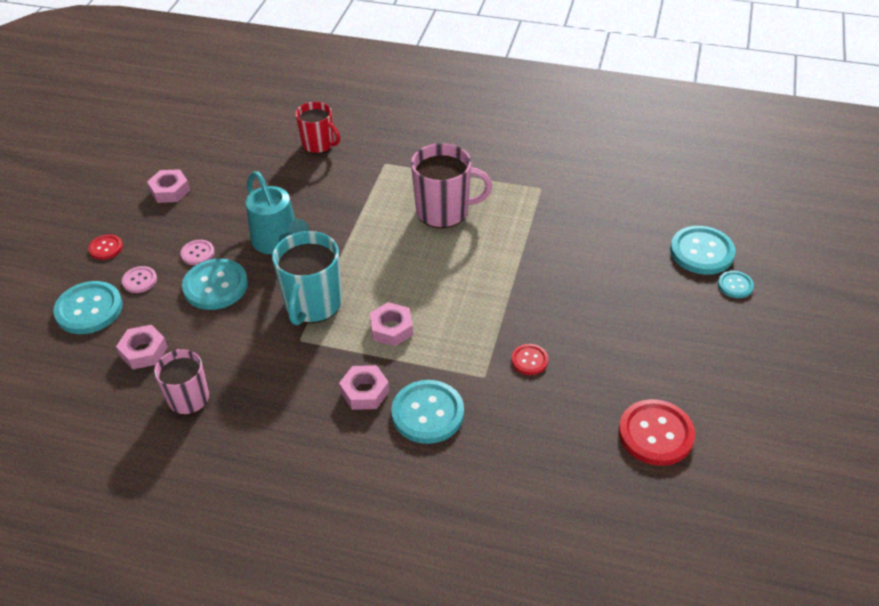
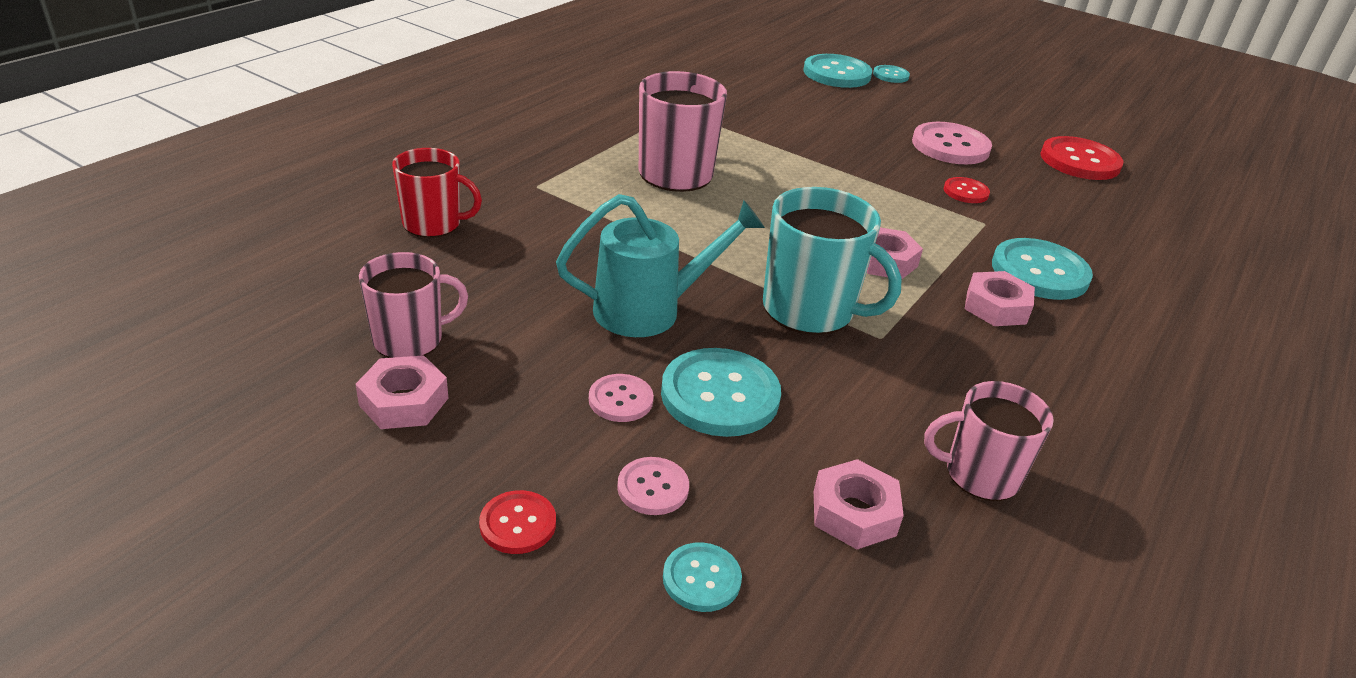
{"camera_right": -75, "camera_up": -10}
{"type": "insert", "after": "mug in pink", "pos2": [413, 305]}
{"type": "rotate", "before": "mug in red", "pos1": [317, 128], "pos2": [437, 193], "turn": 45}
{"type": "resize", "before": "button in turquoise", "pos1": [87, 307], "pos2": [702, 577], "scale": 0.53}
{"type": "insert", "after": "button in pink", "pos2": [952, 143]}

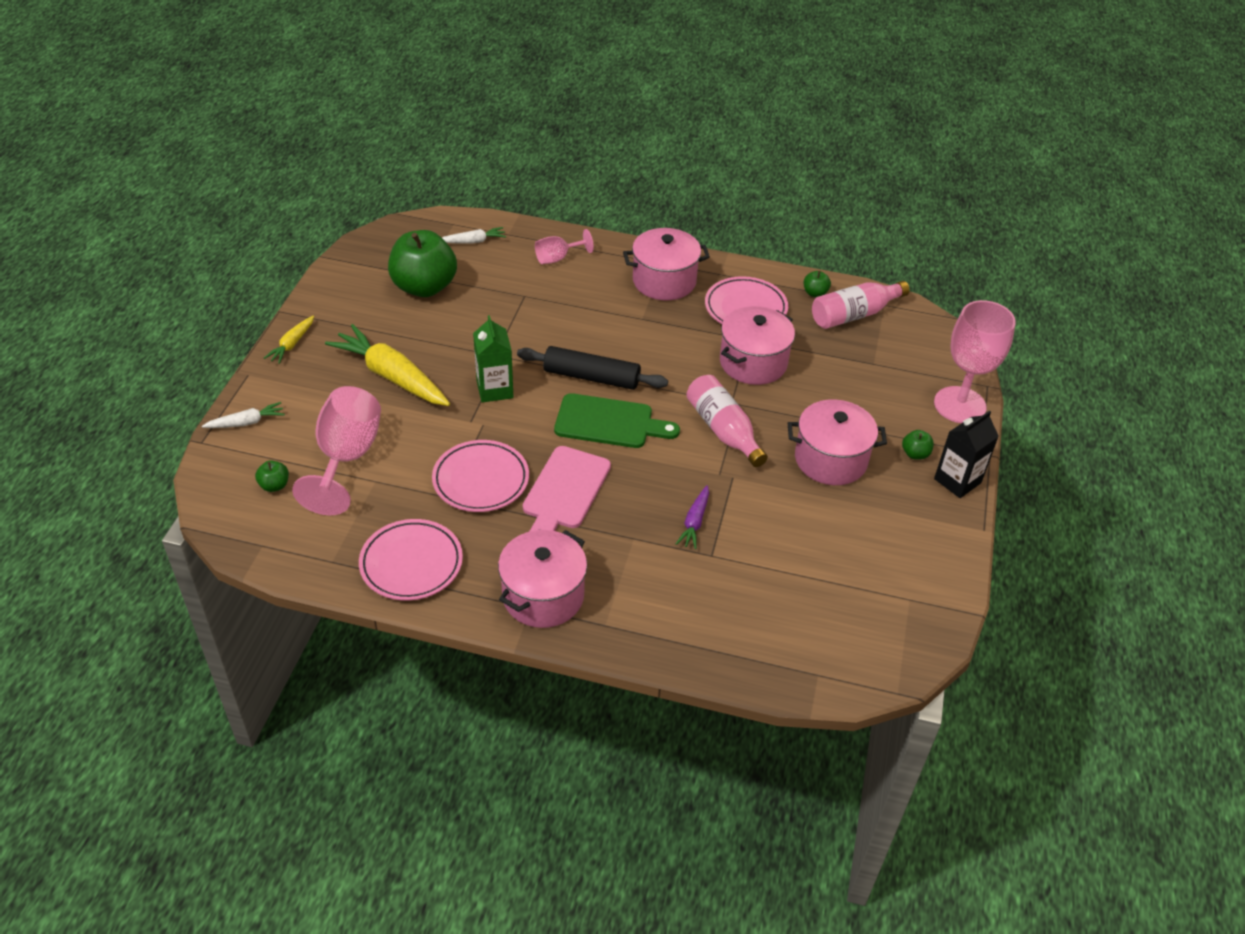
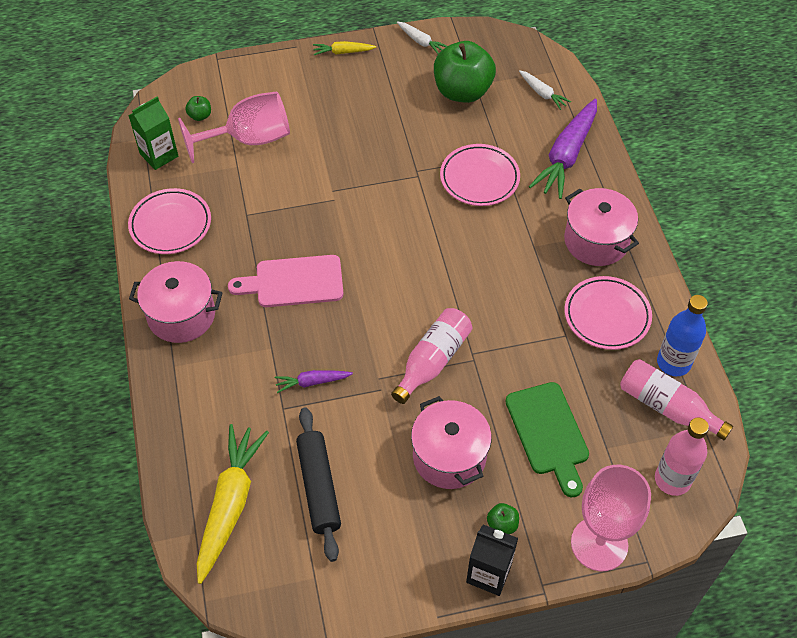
{"camera_right": 65, "camera_up": 10}
{"type": "move", "before": "carton in green", "pos1": [493, 359], "pos2": [153, 133]}
{"type": "move", "before": "carrot in yellow", "pos1": [387, 365], "pos2": [233, 504]}
{"type": "move", "before": "rolling pin in black", "pos1": [592, 368], "pos2": [318, 484]}
{"type": "move", "before": "carrot in white", "pos1": [243, 415], "pos2": [422, 37]}
{"type": "move", "before": "plate in pink", "pos1": [480, 476], "pos2": [480, 175]}
{"type": "move", "before": "cutting board in green", "pos1": [617, 420], "pos2": [547, 439]}
{"type": "replace", "before": "goblet in pink", "after": "carrot in purple", "pos1": [564, 246], "pos2": [563, 149]}
{"type": "insert", "after": "bottle in pink", "pos2": [682, 457]}
{"type": "replace", "before": "apple in green", "after": "bottle in blue", "pos1": [817, 284], "pos2": [682, 335]}
{"type": "delete", "before": "pot in pink", "pos1": [757, 345]}

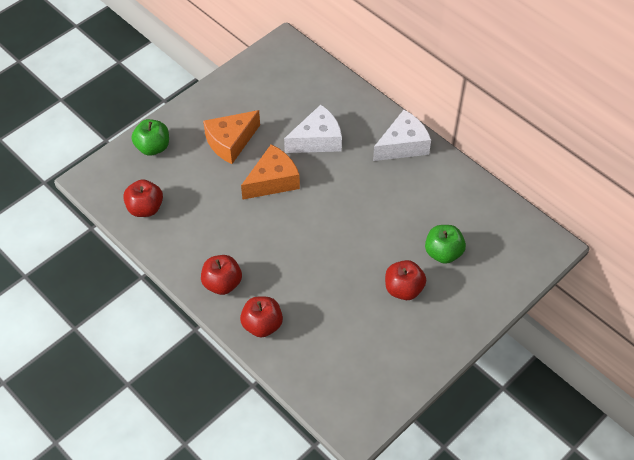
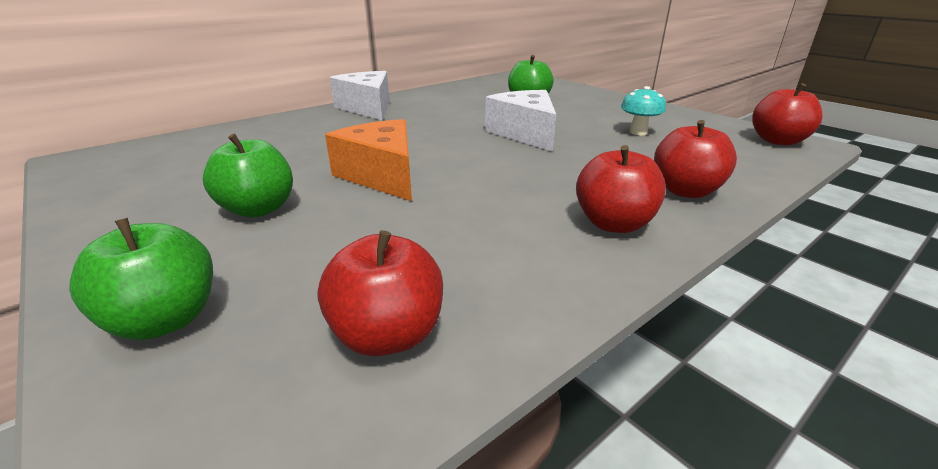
{"camera_right": -85, "camera_up": -25}
{"type": "replace", "before": "cheese in orange", "after": "apple in green", "pos1": [231, 137], "pos2": [248, 175]}
{"type": "move", "before": "cheese in white", "pos1": [313, 129], "pos2": [520, 121]}
{"type": "insert", "after": "mushroom in turquoise", "pos2": [643, 110]}
{"type": "move", "before": "apple in red", "pos1": [405, 280], "pos2": [787, 114]}

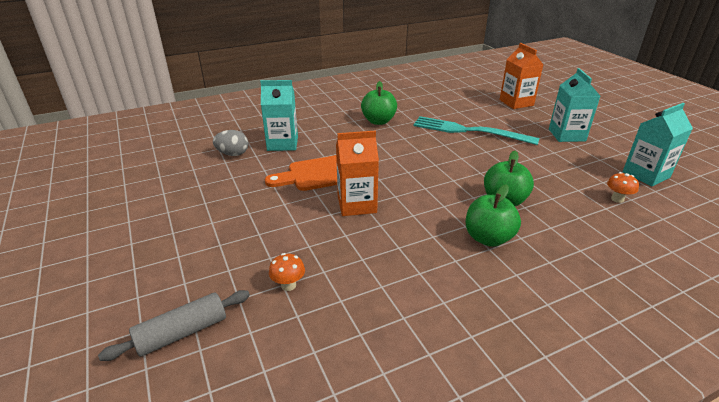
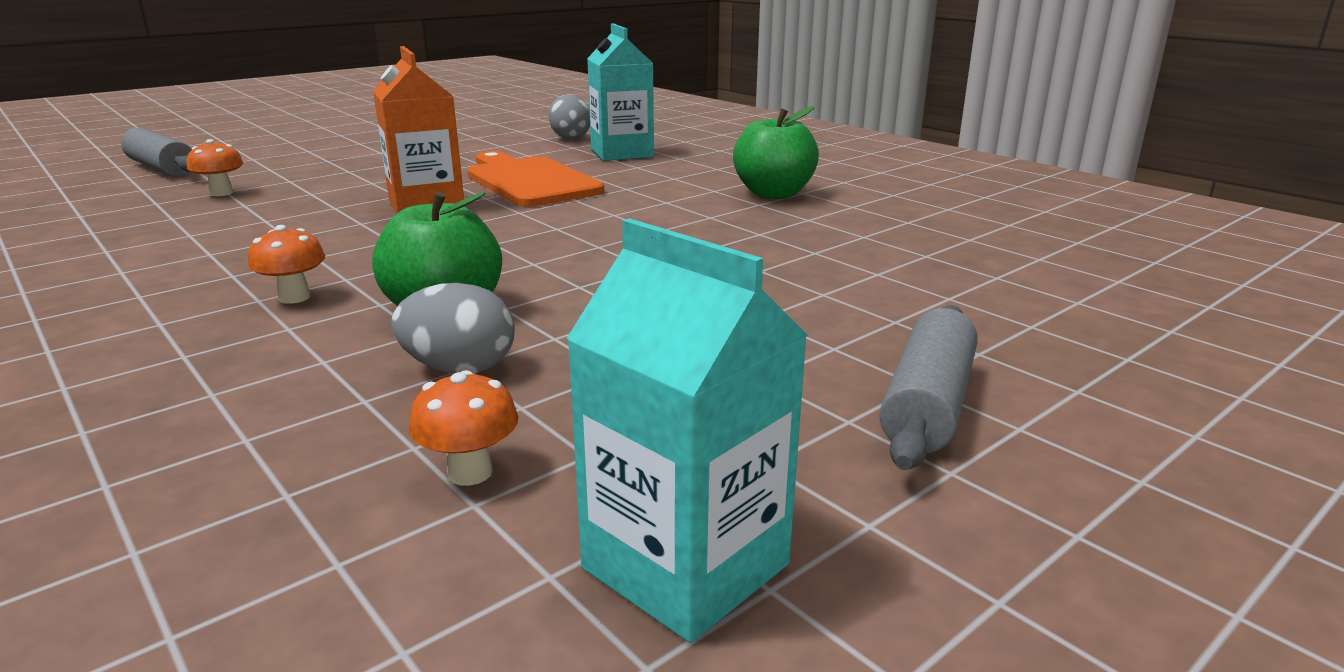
{"camera_right": 75, "camera_up": -10}
{"type": "replace", "before": "apple in green", "after": "mushroom in orange", "pos1": [493, 215], "pos2": [286, 264]}
{"type": "insert", "after": "egg in grey", "pos2": [453, 328]}
{"type": "replace", "before": "carton in turquoise", "after": "rolling pin in grey", "pos1": [574, 105], "pos2": [928, 387]}
{"type": "delete", "before": "fork in turquoise", "pos1": [476, 130]}
{"type": "delete", "before": "carton in orange", "pos1": [521, 76]}

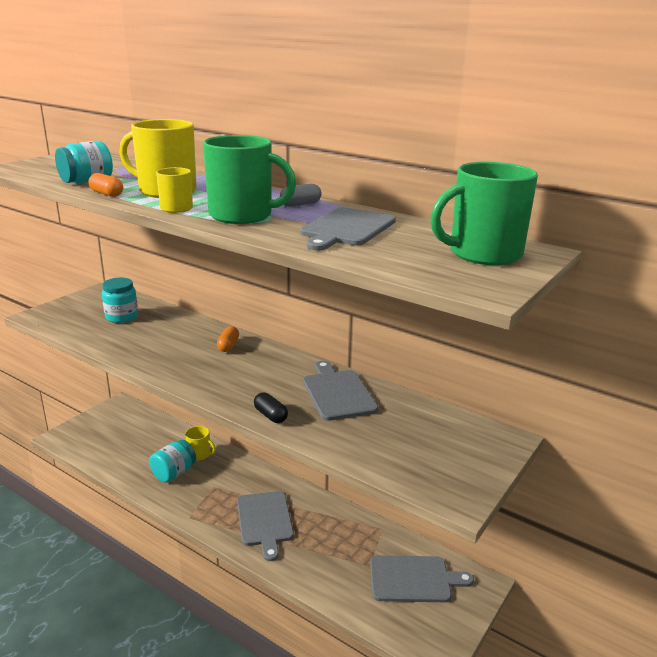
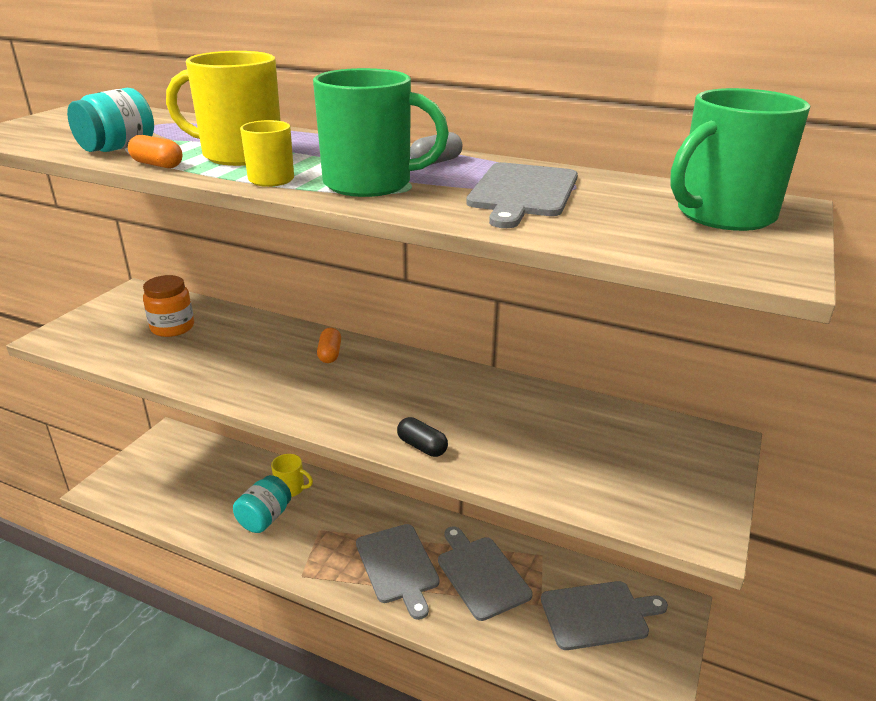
{"camera_right": -10, "camera_up": 5}
{"type": "recolor", "before": "jar in turquoise", "after": "jar in orange", "pos1": [120, 300], "pos2": [168, 306]}
{"type": "move", "before": "cutting board in grey", "pos1": [341, 391], "pos2": [485, 573]}

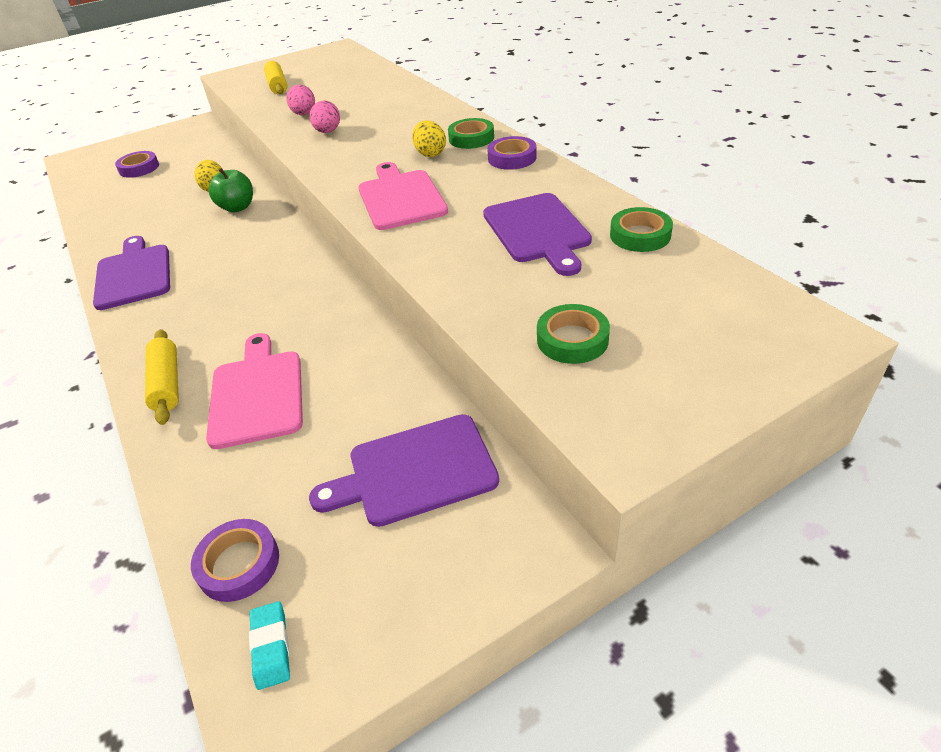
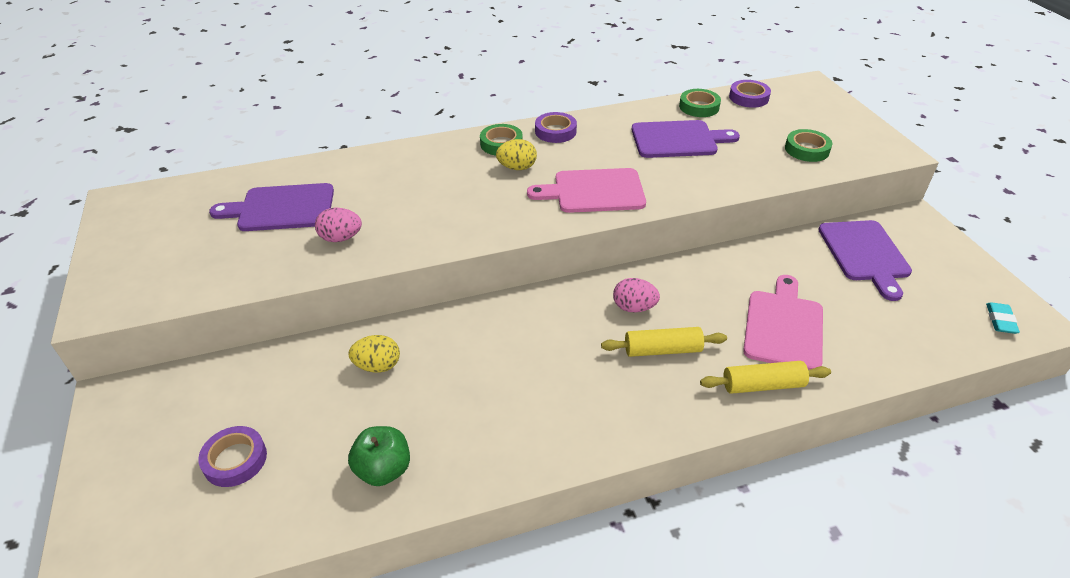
{"camera_right": -80, "camera_up": 0}
{"type": "move", "before": "cutting board in purple", "pos1": [131, 273], "pos2": [271, 207]}
{"type": "move", "before": "apple in green", "pos1": [231, 190], "pos2": [379, 456]}
{"type": "move", "before": "rolling pin in yellow", "pos1": [275, 77], "pos2": [664, 342]}
{"type": "move", "before": "egg in pink", "pos1": [325, 116], "pos2": [636, 295]}
{"type": "move", "before": "tape in purple", "pos1": [235, 560], "pos2": [750, 94]}
{"type": "rotate", "before": "cutting board in pink", "pos1": [254, 391], "pos2": [783, 322], "turn": 105}
{"type": "rotate", "before": "eraser in turquoise", "pos1": [269, 645], "pos2": [1003, 318], "turn": -75}

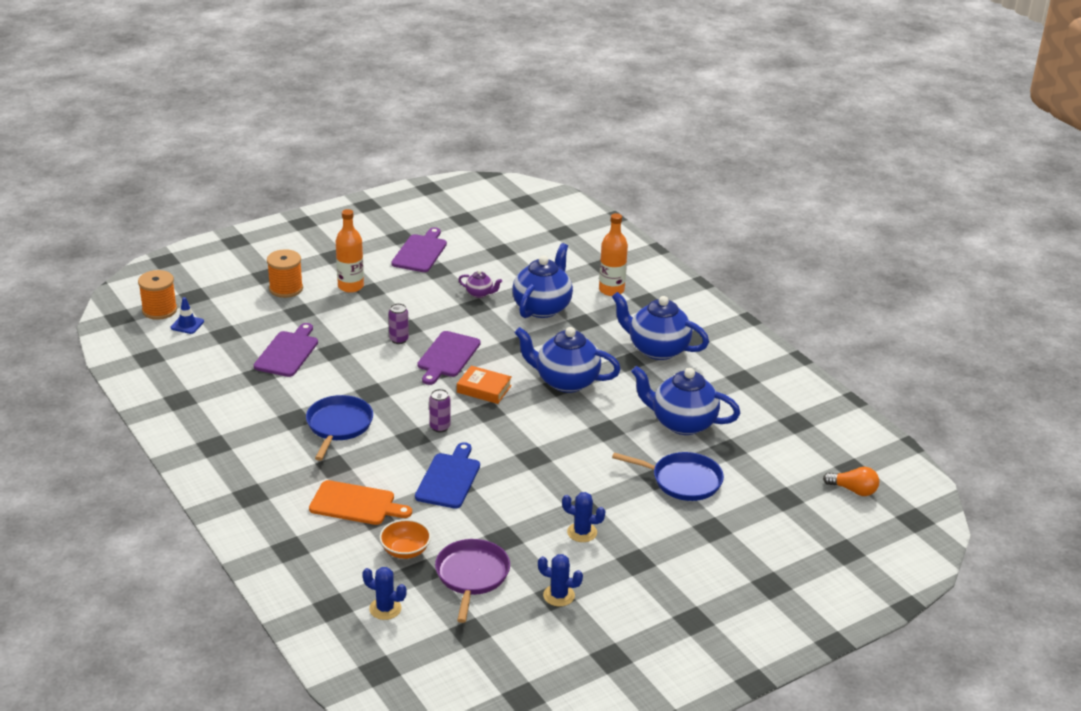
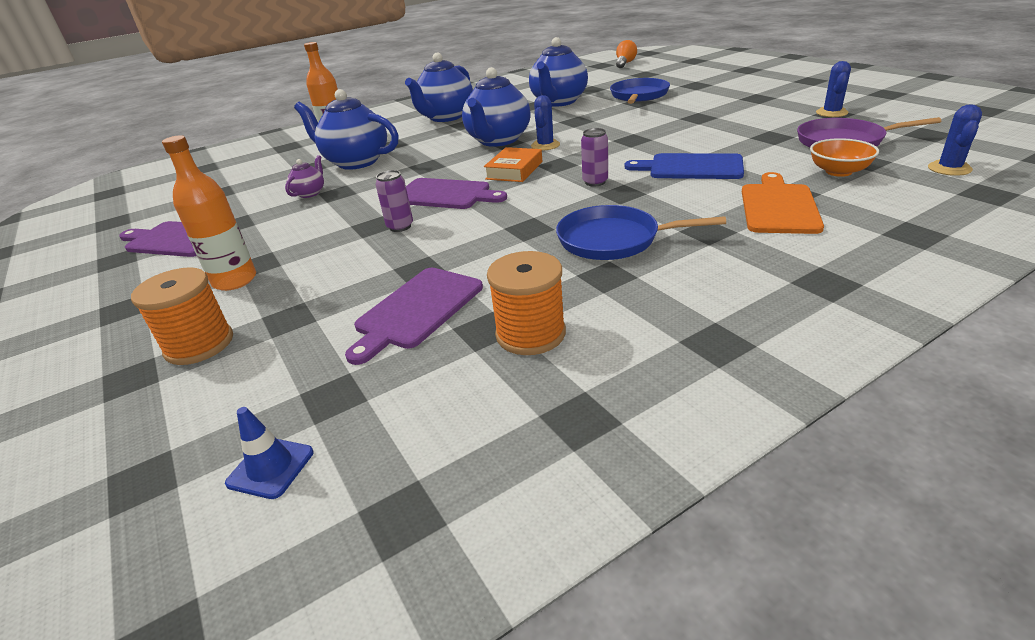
{"camera_right": -85, "camera_up": 0}
{"type": "rotate", "before": "cutting board in purple", "pos1": [286, 350], "pos2": [414, 316], "turn": -75}
{"type": "move", "before": "spool in orange", "pos1": [157, 295], "pos2": [526, 303]}
{"type": "move", "before": "cactus in blue", "pos1": [583, 517], "pos2": [545, 123]}

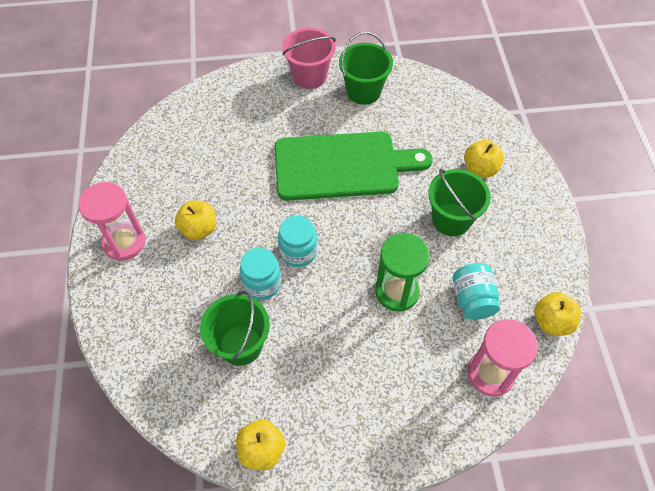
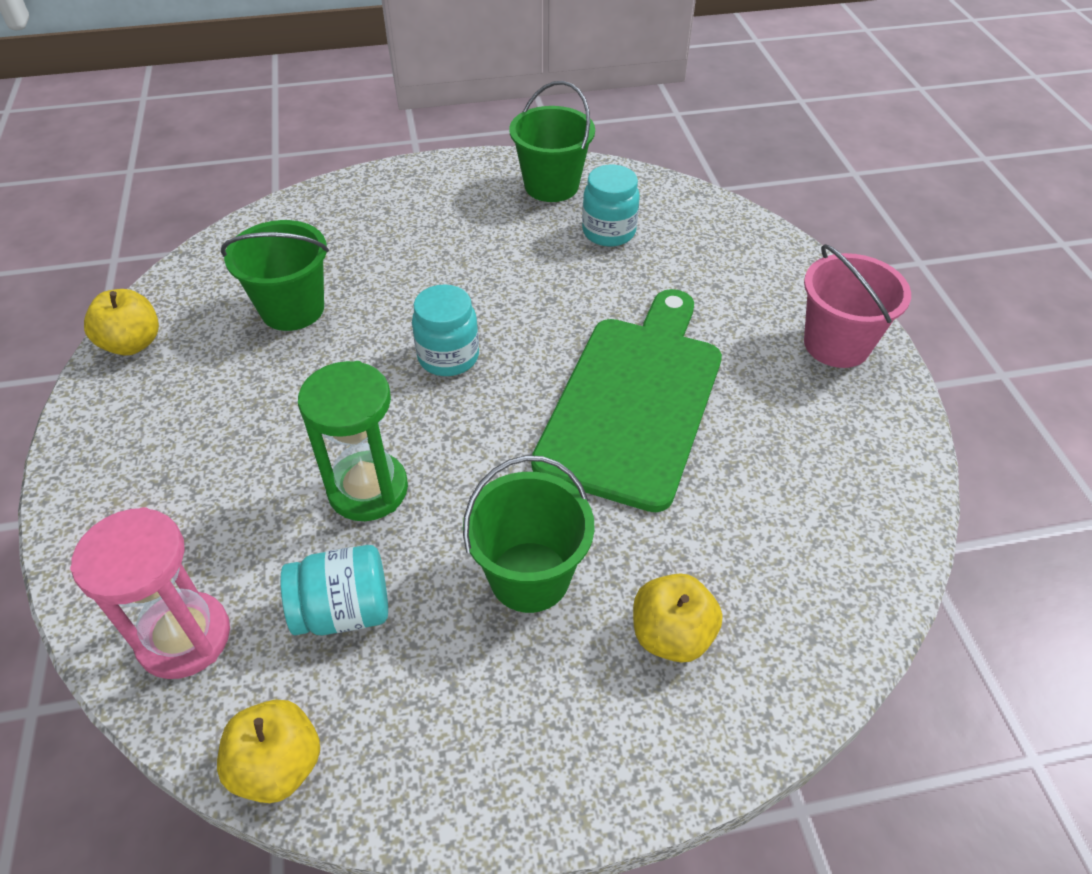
{"camera_right": 85, "camera_up": -10}
{"type": "move", "before": "bucket in green", "pos1": [366, 68], "pos2": [552, 141]}
{"type": "rotate", "before": "cutting board in green", "pos1": [353, 166], "pos2": [626, 400], "turn": -150}
{"type": "move", "before": "jar in turquoise", "pos1": [260, 274], "pos2": [611, 206]}
{"type": "delete", "before": "hourglass in pink", "pos1": [111, 221]}
{"type": "delete", "before": "apple in yellow", "pos1": [195, 220]}

